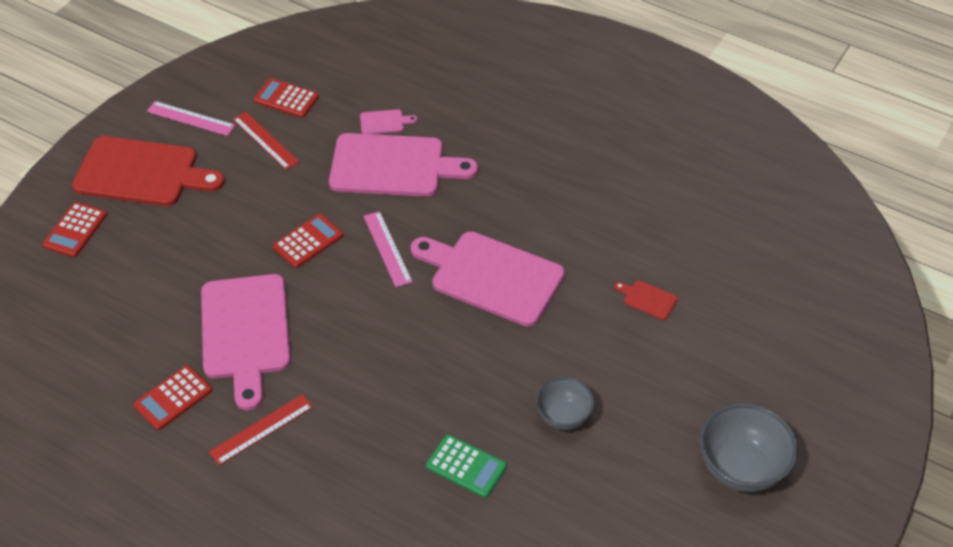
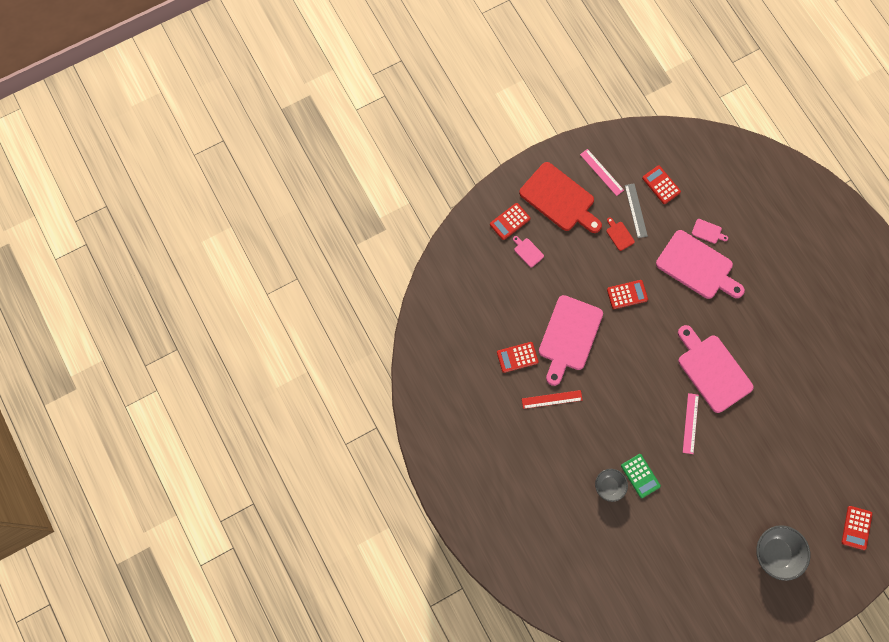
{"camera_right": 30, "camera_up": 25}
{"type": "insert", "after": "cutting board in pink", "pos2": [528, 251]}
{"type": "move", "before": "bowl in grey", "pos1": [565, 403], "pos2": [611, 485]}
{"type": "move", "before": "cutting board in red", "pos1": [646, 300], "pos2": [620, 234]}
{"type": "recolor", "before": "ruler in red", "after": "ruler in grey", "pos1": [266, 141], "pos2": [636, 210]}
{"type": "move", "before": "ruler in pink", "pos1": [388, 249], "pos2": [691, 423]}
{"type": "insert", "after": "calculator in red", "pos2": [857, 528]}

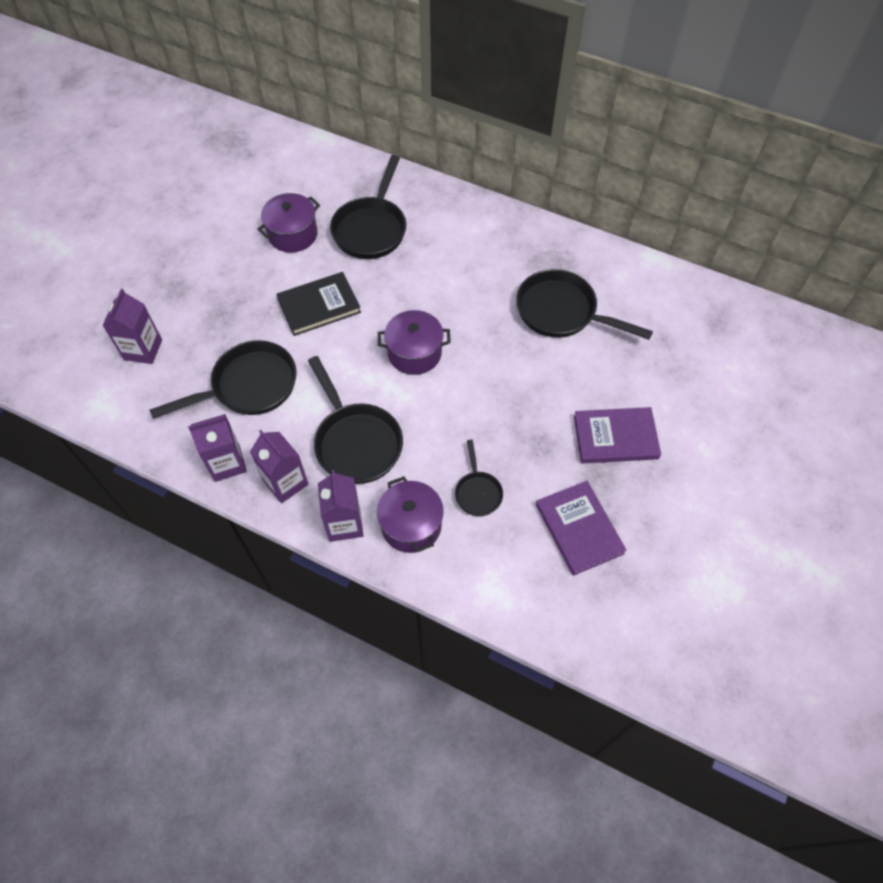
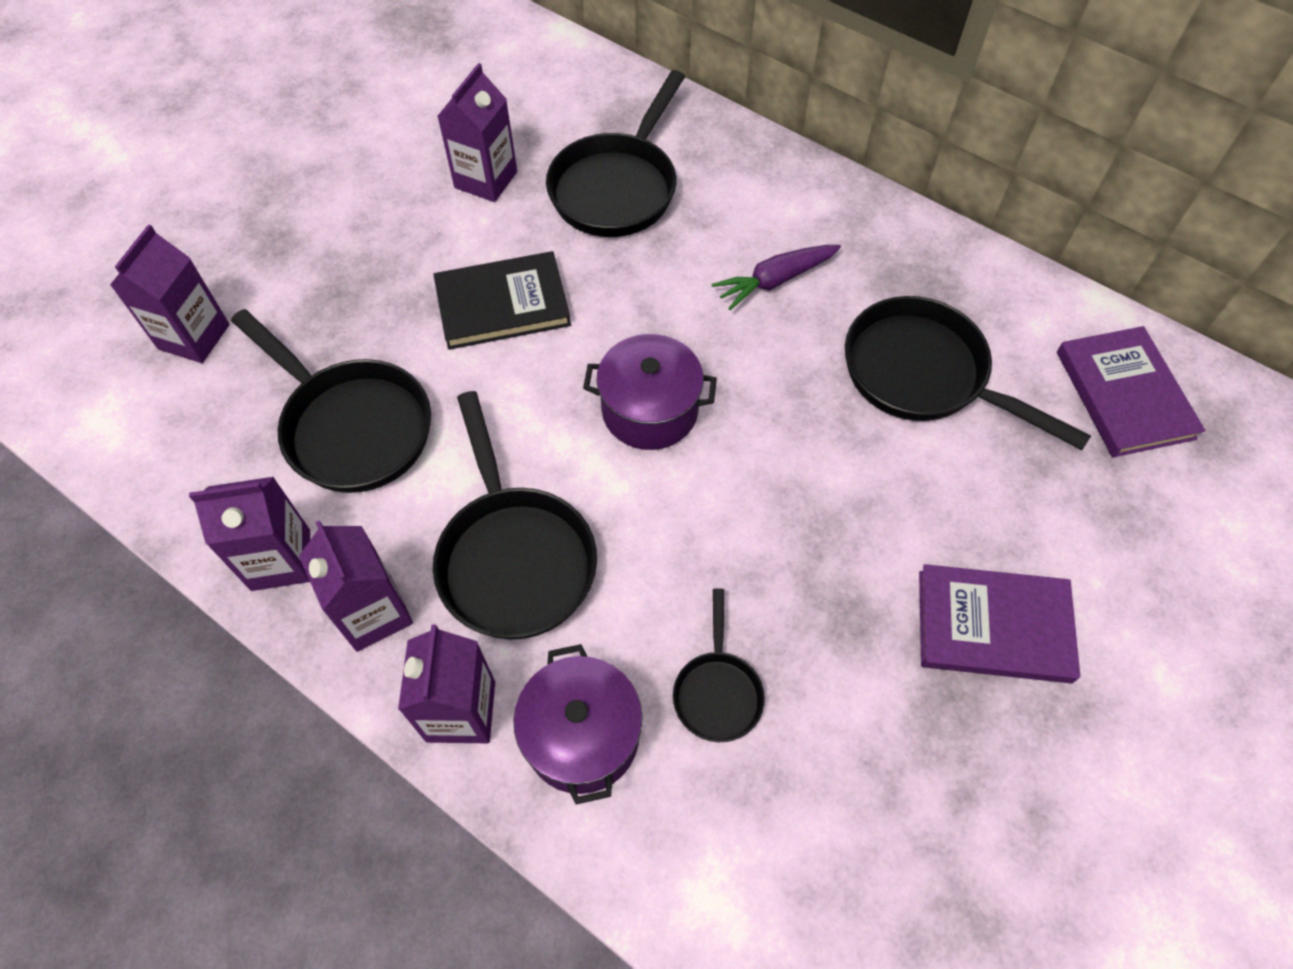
{"camera_right": 10, "camera_up": 0}
{"type": "rotate", "before": "pan in black", "pos1": [223, 379], "pos2": [331, 401], "turn": 60}
{"type": "replace", "before": "pot in purple", "after": "carton in purple", "pos1": [289, 223], "pos2": [477, 132]}
{"type": "insert", "after": "carrot in purple", "pos2": [776, 277]}
{"type": "move", "before": "book in purple", "pos1": [581, 528], "pos2": [1131, 391]}

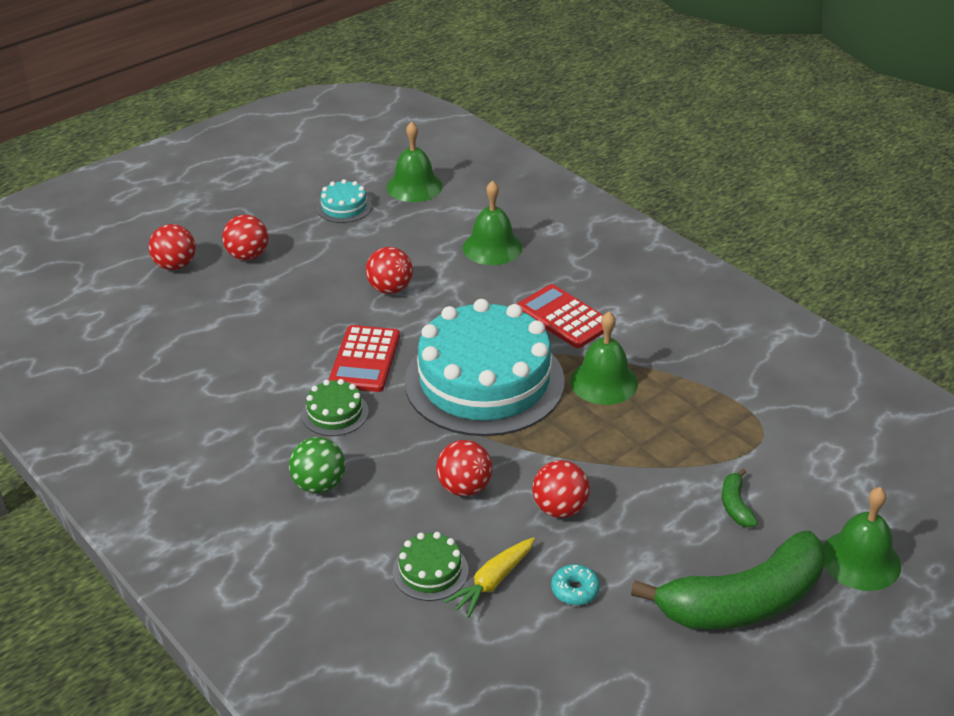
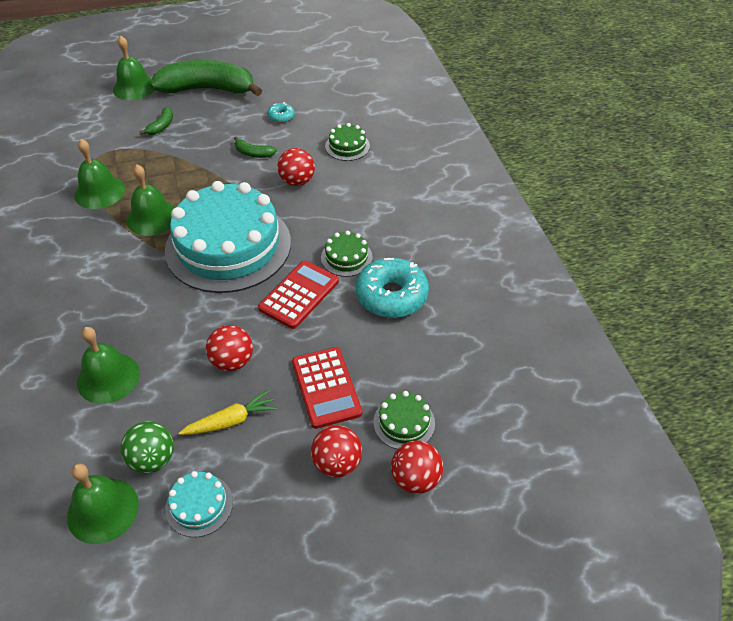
{"camera_right": -155, "camera_up": 10}
{"type": "insert", "after": "bell in green", "pos2": [99, 174]}
{"type": "move", "before": "ball in green", "pos1": [317, 465], "pos2": [147, 447]}
{"type": "move", "before": "carrot in yellow", "pos1": [489, 577], "pos2": [228, 412]}
{"type": "replace", "before": "ball in red", "after": "banana in green", "pos1": [561, 489], "pos2": [255, 147]}
{"type": "move", "before": "calculator in red", "pos1": [560, 316], "pos2": [327, 388]}
{"type": "insert", "after": "donut in turquoise", "pos2": [392, 288]}
{"type": "insert", "after": "cake in green", "pos2": [404, 420]}

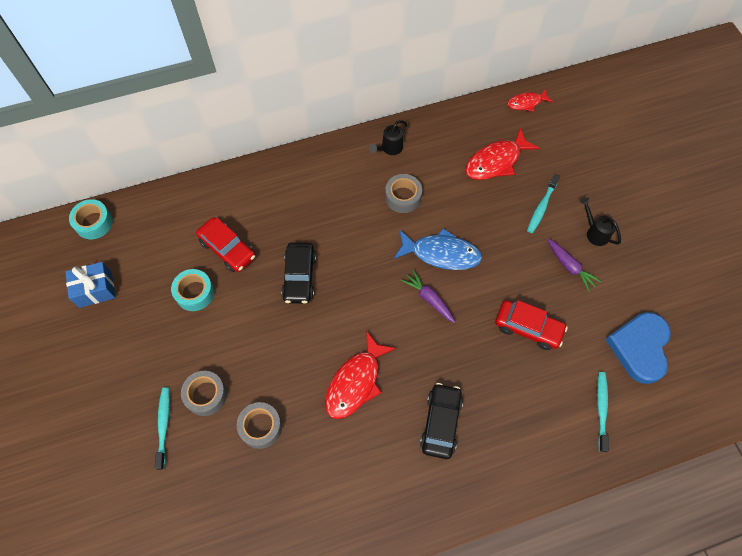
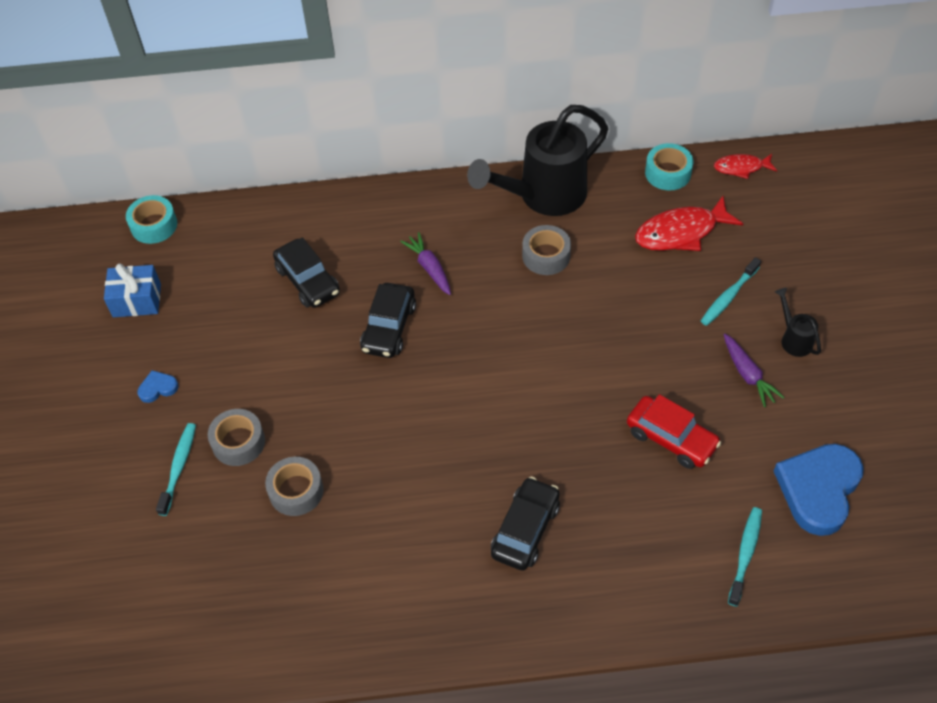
{"camera_right": 15, "camera_up": -10}
{"type": "insert", "after": "heart in blue", "pos2": [157, 386]}
{"type": "recolor", "before": "car in red", "after": "car in black", "pos1": [225, 244], "pos2": [306, 272]}
{"type": "move", "before": "carrot in purple", "pos1": [428, 296], "pos2": [425, 263]}
{"type": "resize", "before": "watering can in black", "pos1": [388, 137], "pos2": [537, 160], "scale": 2.34}
{"type": "move", "before": "tape in turquoise", "pos1": [192, 290], "pos2": [669, 166]}
{"type": "delete", "before": "fish in red", "pos1": [360, 375]}
{"type": "delete", "before": "fish in blue", "pos1": [438, 249]}

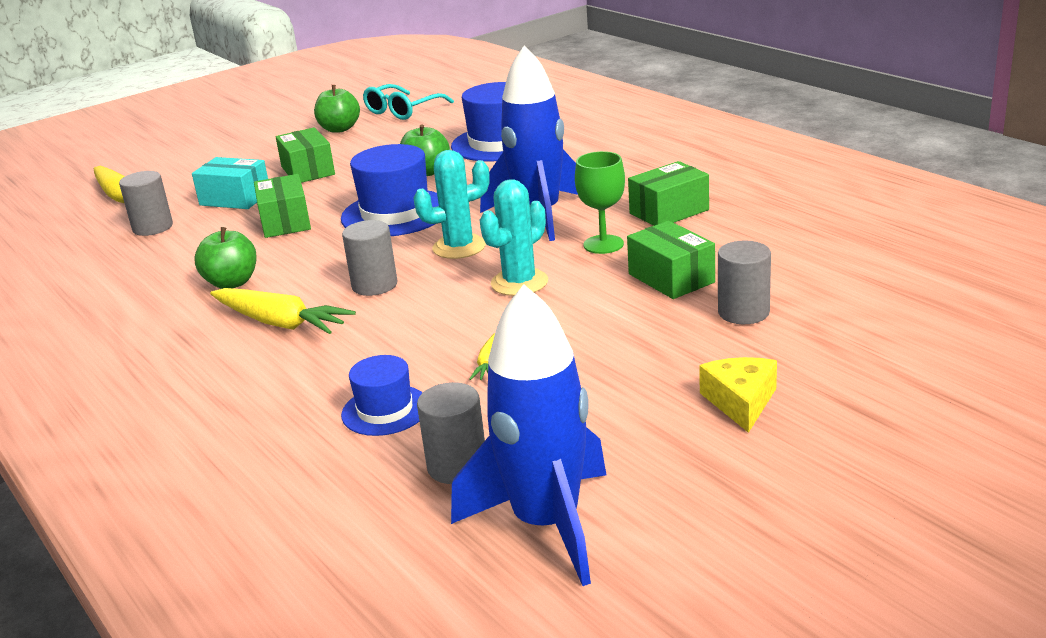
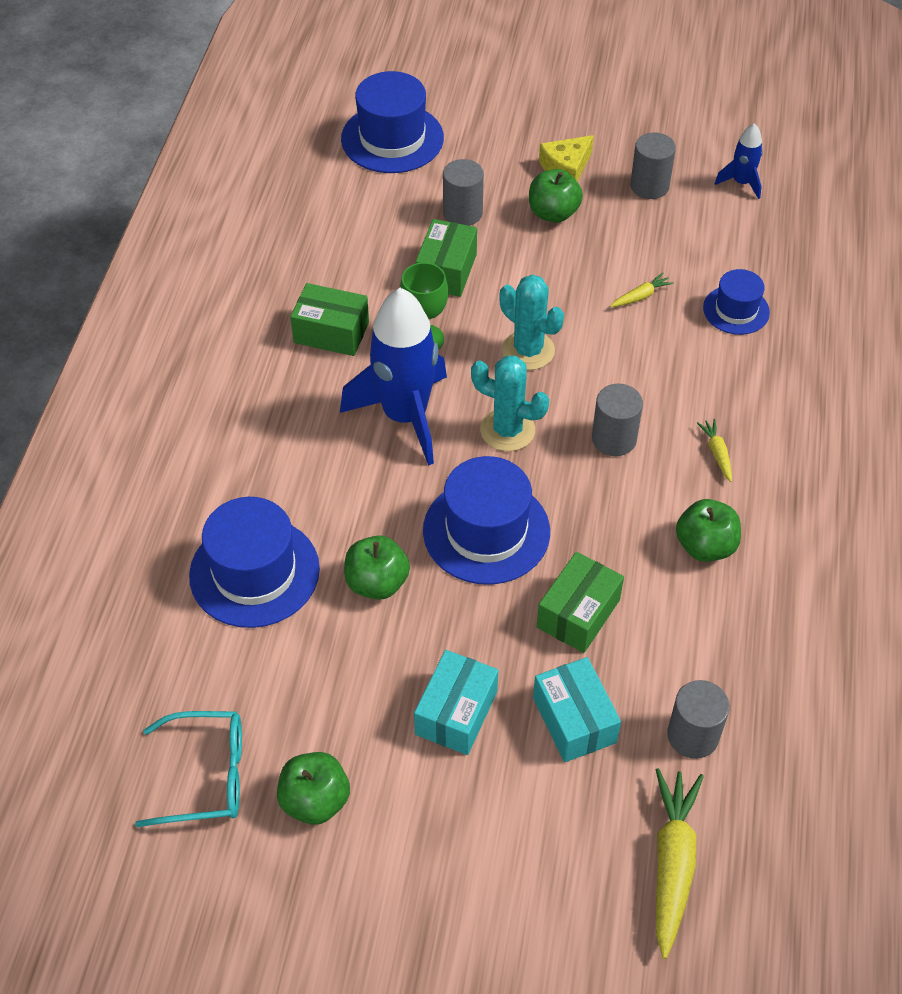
{"camera_right": -135, "camera_up": 25}
{"type": "insert", "after": "hat in blue", "pos2": [392, 122]}
{"type": "recolor", "before": "box in green", "after": "box in turquoise", "pos1": [305, 155], "pos2": [456, 702]}
{"type": "rotate", "before": "cactus in turquoise", "pos1": [514, 237], "pos2": [531, 322], "turn": 45}
{"type": "insert", "after": "apple in green", "pos2": [556, 196]}
{"type": "move", "before": "cylinder in grey", "pos1": [451, 433], "pos2": [653, 165]}
{"type": "resize", "before": "carrot in yellow", "pos1": [283, 311], "pos2": [714, 450], "scale": 0.49}
{"type": "resize", "before": "rocket in blue", "pos1": [528, 435], "pos2": [739, 161], "scale": 0.47}

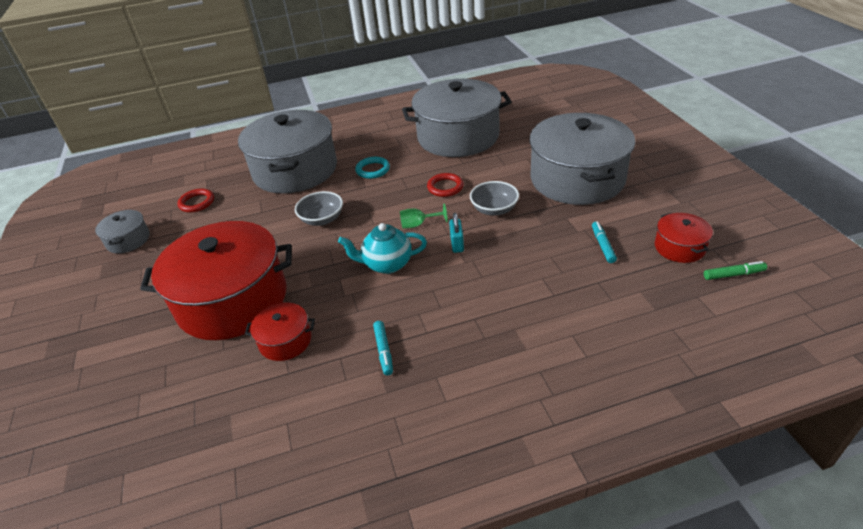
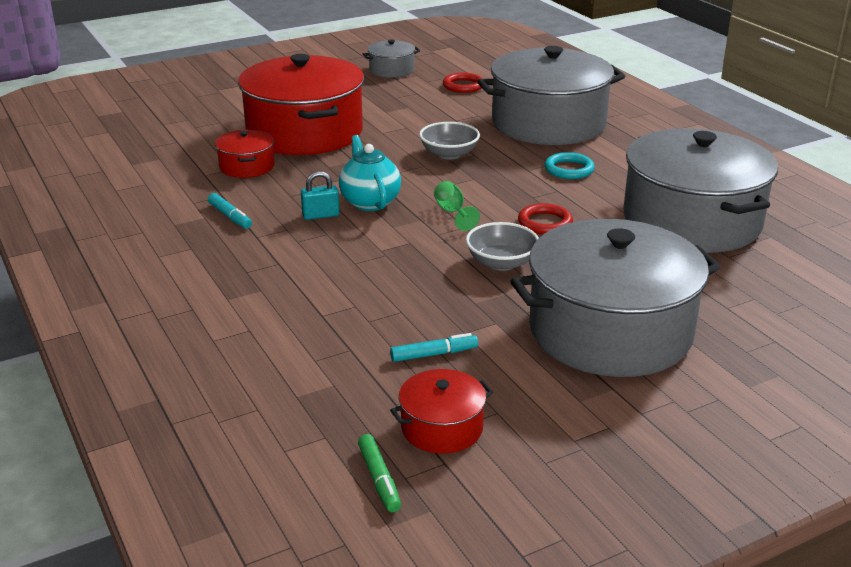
{"camera_right": 75, "camera_up": -10}
{"type": "rotate", "before": "marker in turquoise", "pos1": [383, 348], "pos2": [230, 211], "turn": -105}
{"type": "move", "before": "padlock in turquoise", "pos1": [456, 233], "pos2": [320, 195]}

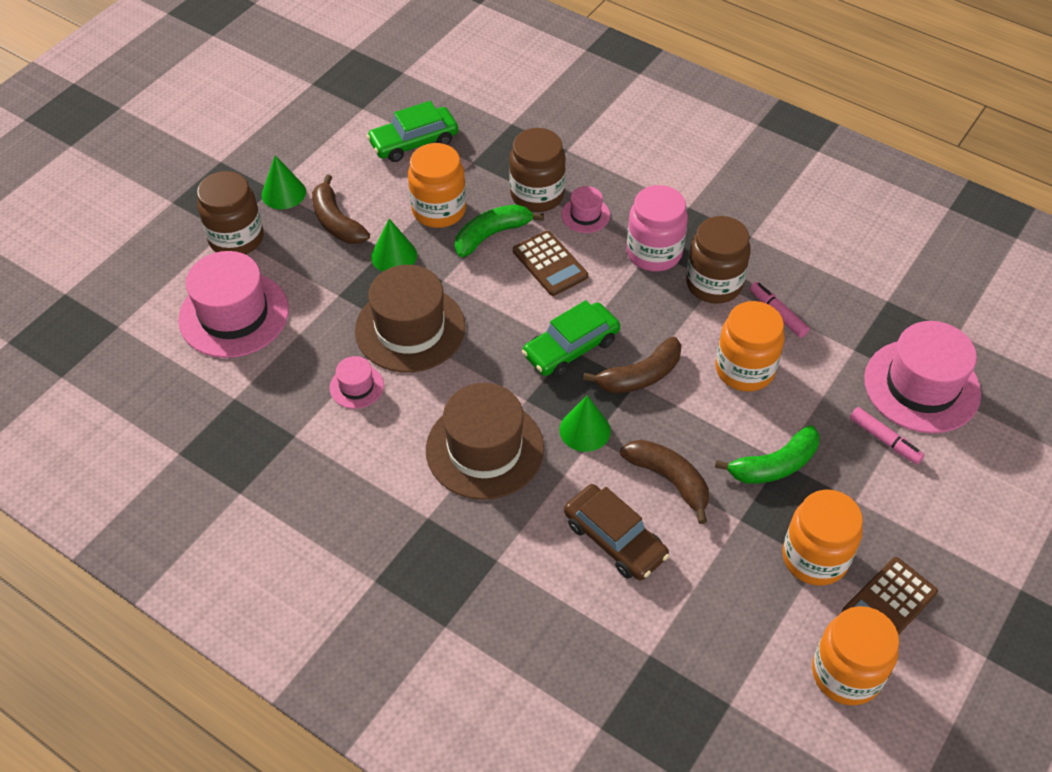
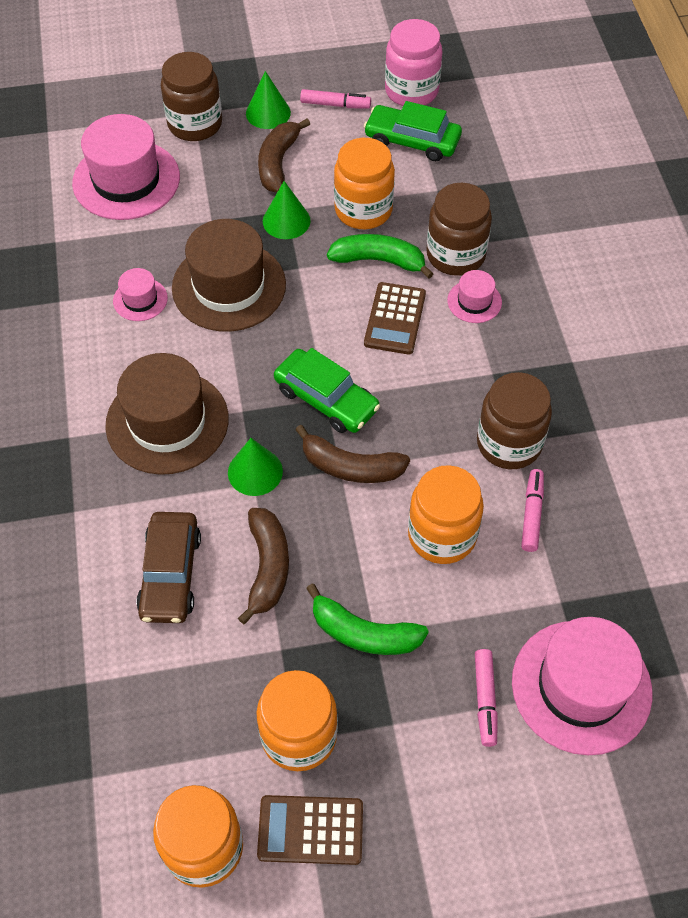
{"camera_right": 45, "camera_up": 5}
{"type": "rotate", "before": "car in green", "pos1": [571, 338], "pos2": [327, 390], "turn": -150}
{"type": "insert", "after": "marker in pink", "pos2": [335, 99]}
{"type": "move", "before": "jar in pink", "pos1": [657, 228], "pos2": [414, 62]}

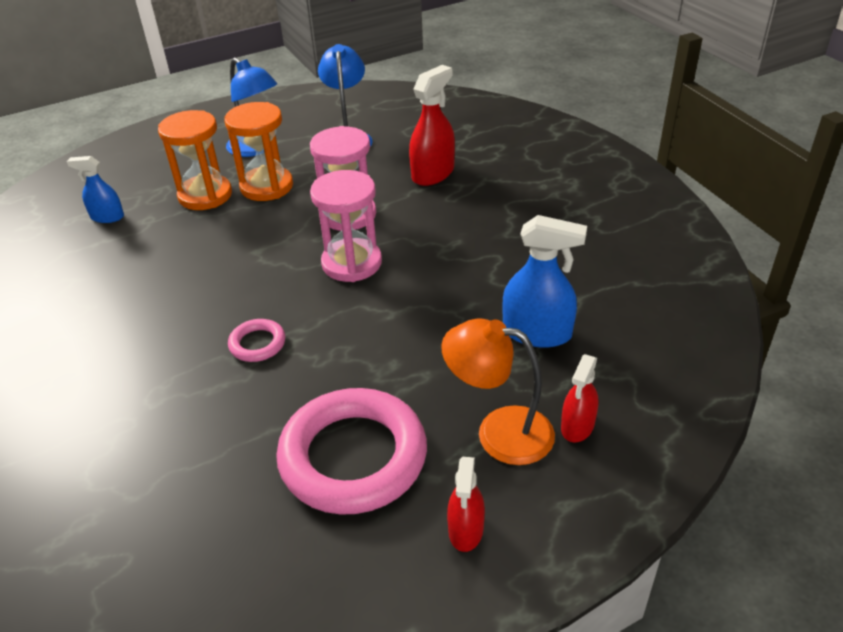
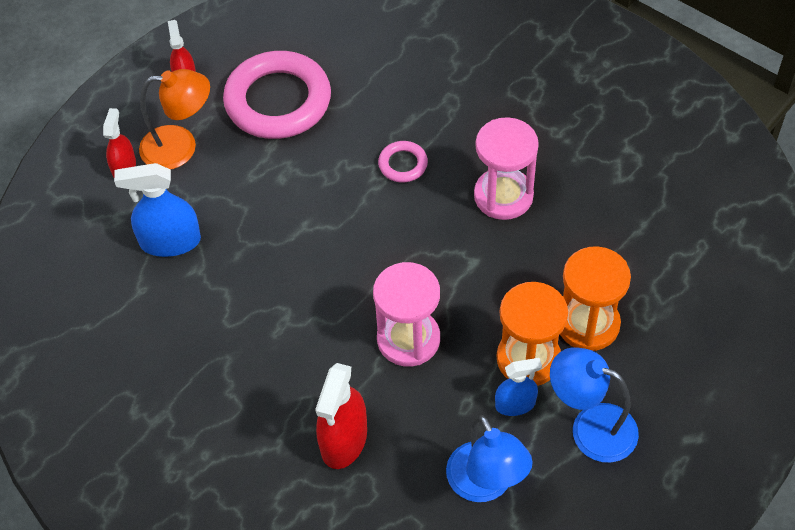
{"camera_right": 160, "camera_up": 15}
{"type": "move", "before": "hourglass in pink", "pos1": [346, 226], "pos2": [506, 168]}
{"type": "move", "before": "spray bottle in blue", "pos1": [95, 189], "pos2": [518, 387]}

